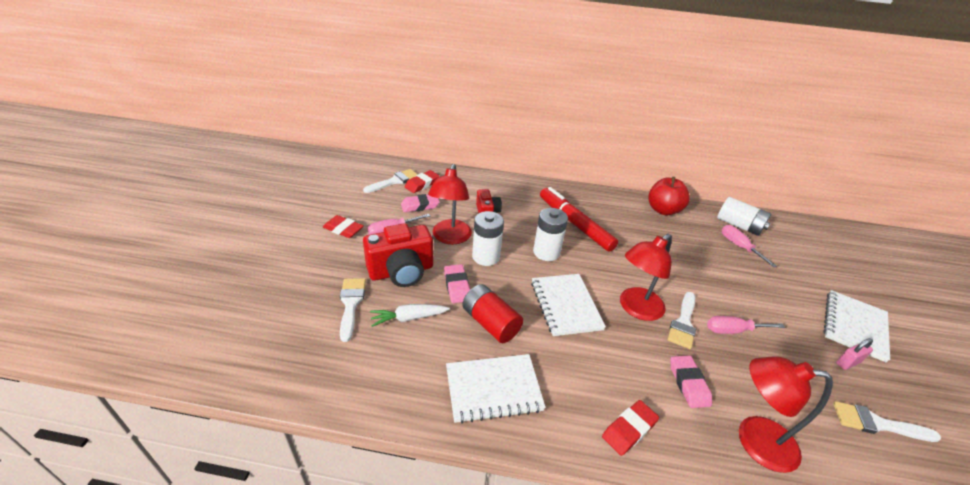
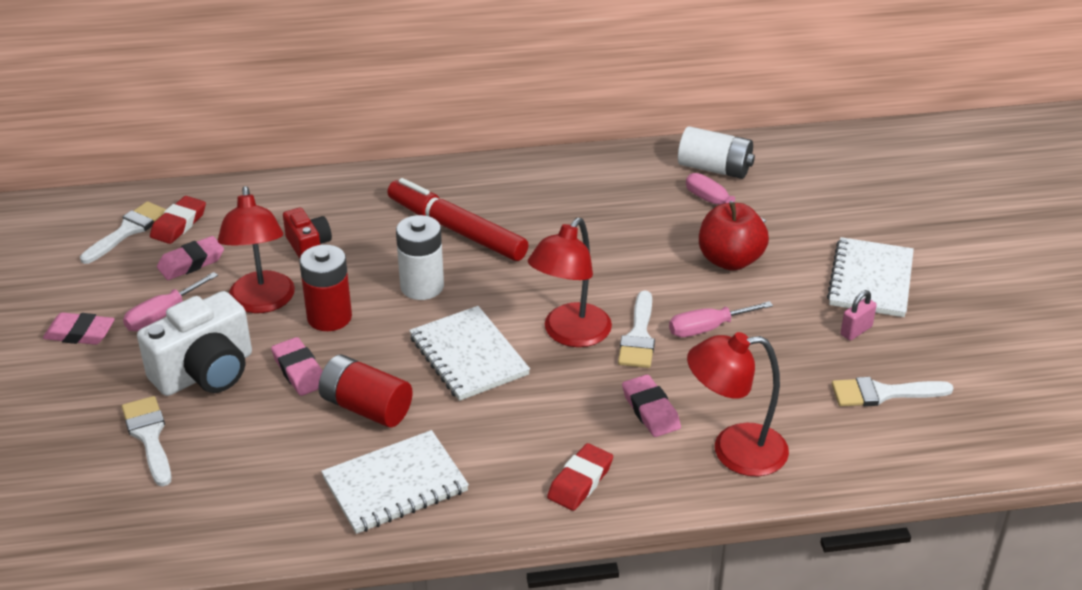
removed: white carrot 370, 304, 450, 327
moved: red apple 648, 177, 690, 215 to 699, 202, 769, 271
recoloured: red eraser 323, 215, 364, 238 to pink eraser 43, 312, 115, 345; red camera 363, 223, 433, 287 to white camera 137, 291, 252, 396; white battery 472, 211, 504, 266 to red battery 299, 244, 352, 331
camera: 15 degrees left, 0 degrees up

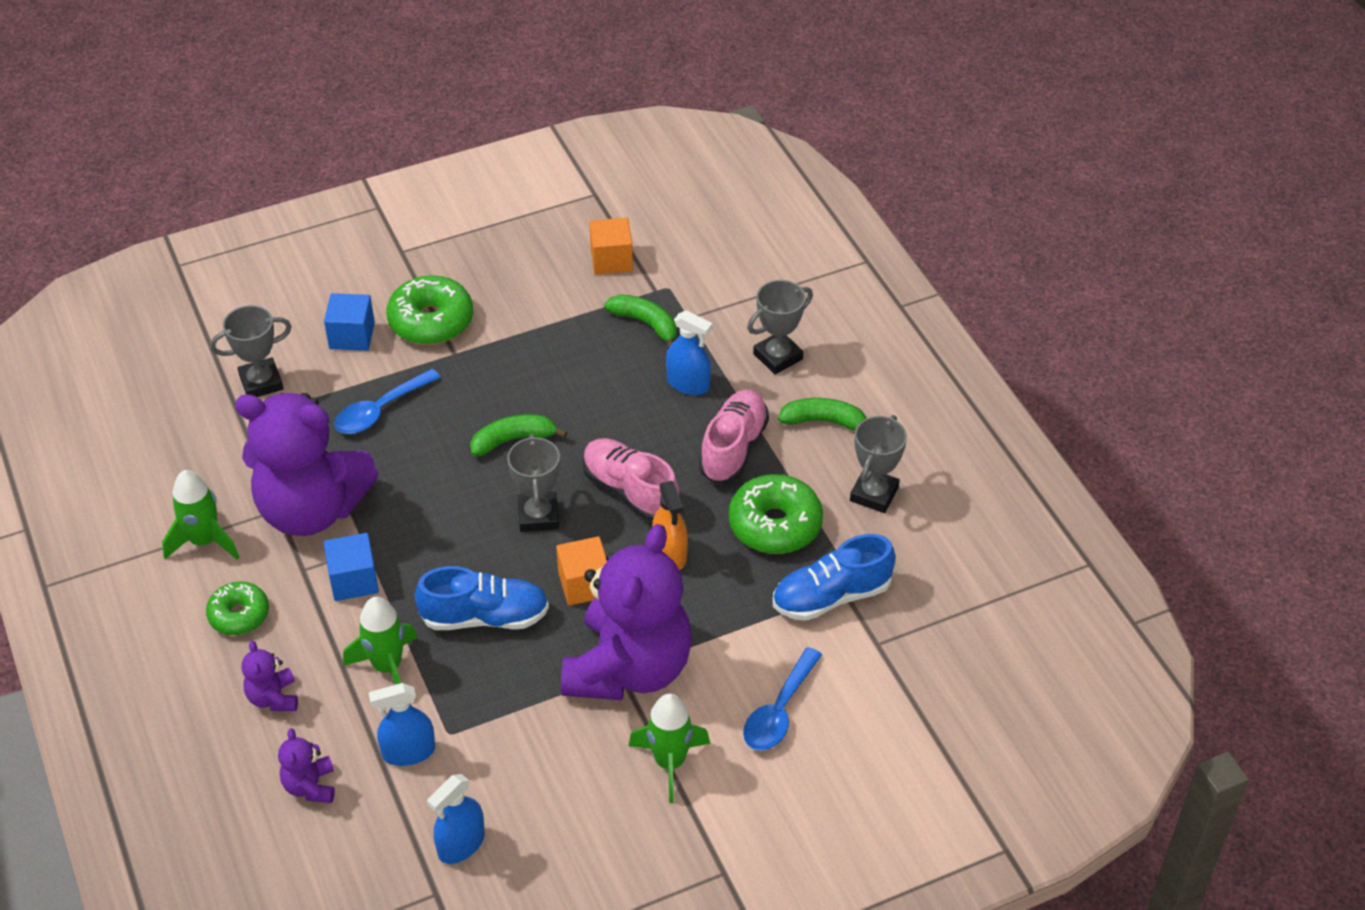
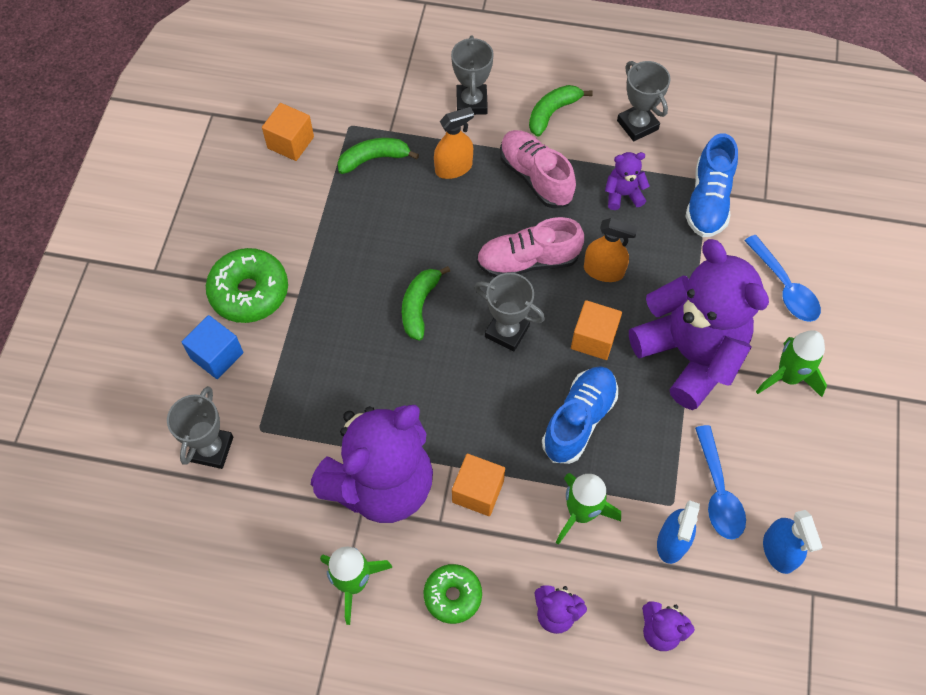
moved: blue spoon 334, 369, 441, 434 to 695, 425, 746, 539
replaced: green donut 729, 474, 823, 554 to purple teddy bear 605, 152, 650, 210
recoloured: blue cube 324, 533, 379, 601 to orange cube 452, 454, 505, 516; blue spray bottle 666, 310, 712, 395 to orange spray bottle 434, 107, 474, 179
camera: 55 degrees left, 15 degrees up

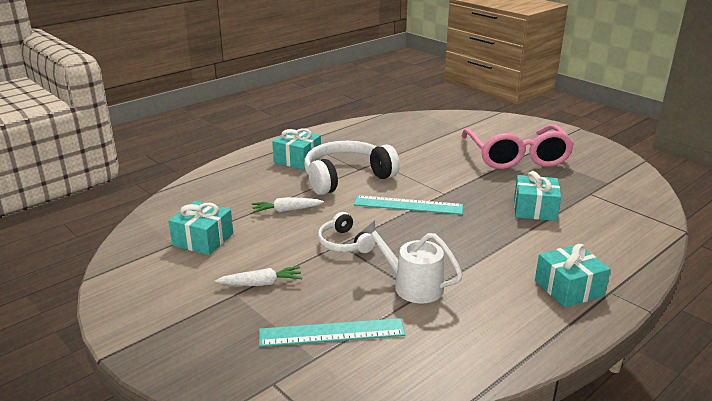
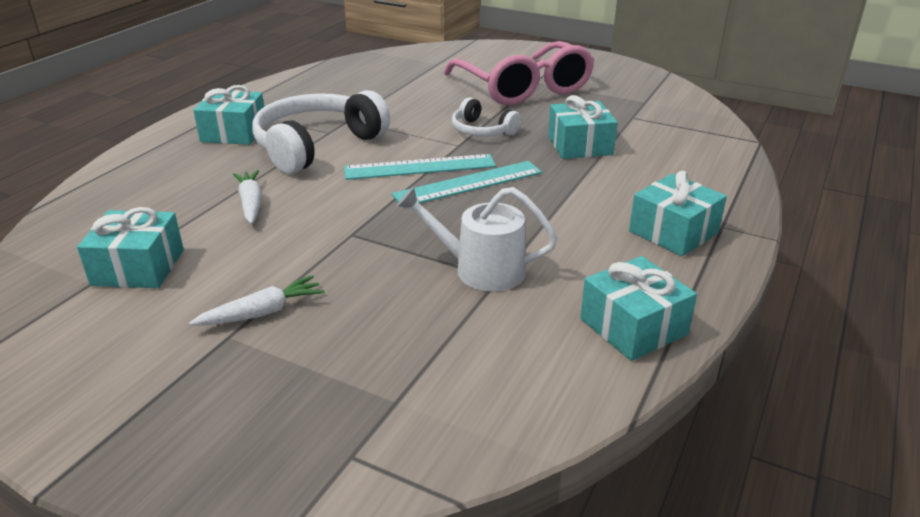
added: turquoise gift 580, 256, 697, 361
moved: turquoise ruler 259, 318, 405, 347 to 392, 161, 542, 203; white headphones 318, 212, 376, 253 to 452, 97, 521, 137
turned: white carrot 252, 197, 324, 213 = 233, 170, 262, 224 105 degrees clockwise
camera: 20 degrees left, 5 degrees up

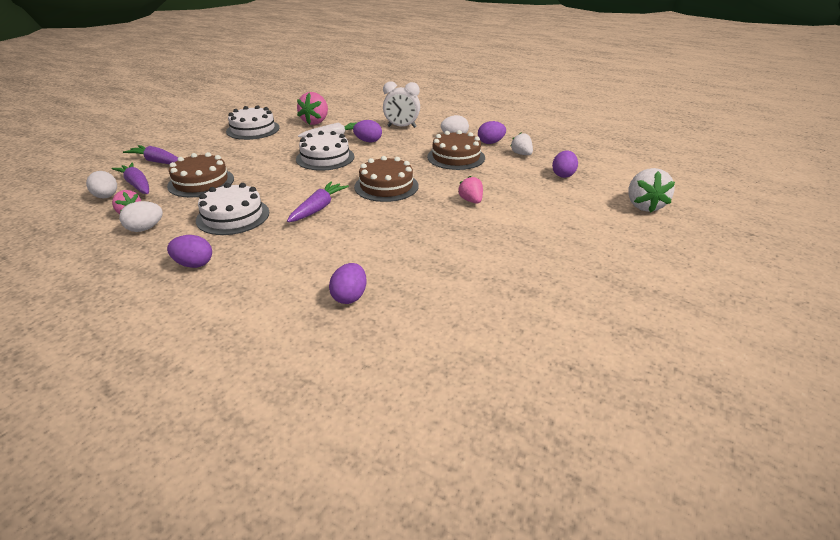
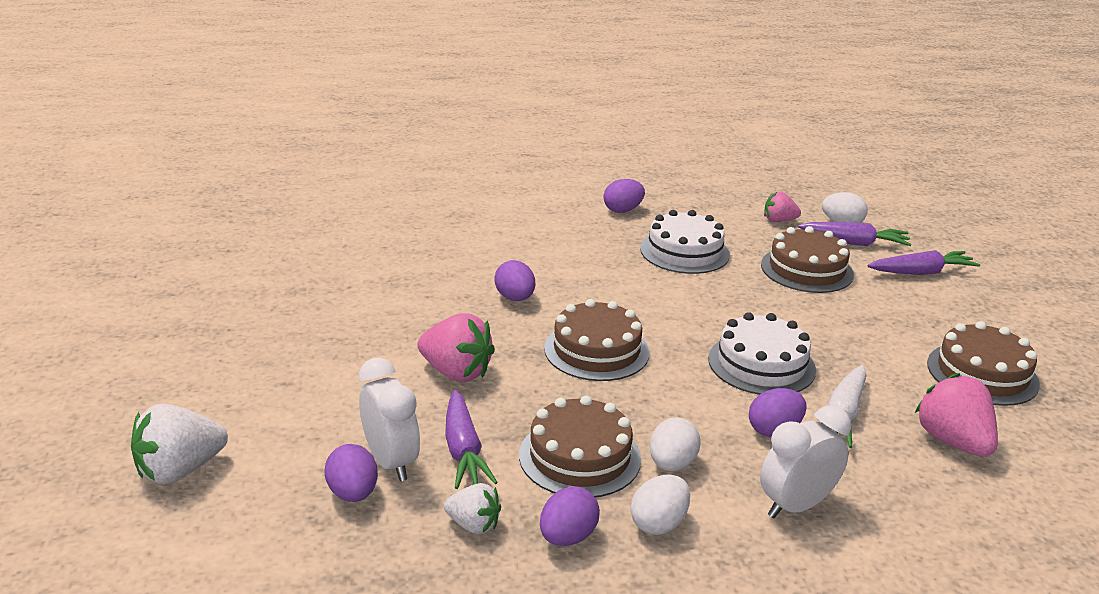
added: white clock 359, 358, 420, 481
moved: white egg 119, 201, 163, 232 to 650, 417, 701, 471; purple carrot 287, 181, 349, 222 to 445, 390, 498, 489; purple egg 329, 263, 367, 304 to 494, 260, 535, 301
recoloured: white cake 226, 105, 280, 140 to brown cake 927, 321, 1040, 406
turned: white strawberry 628, 168, 675, 213 = 131, 404, 228, 484 90 degrees counterclockwise
resized: pink strawberry 458, 176, 483, 204 = 417, 313, 495, 382 x1.66
camera: 140 degrees right, 5 degrees down

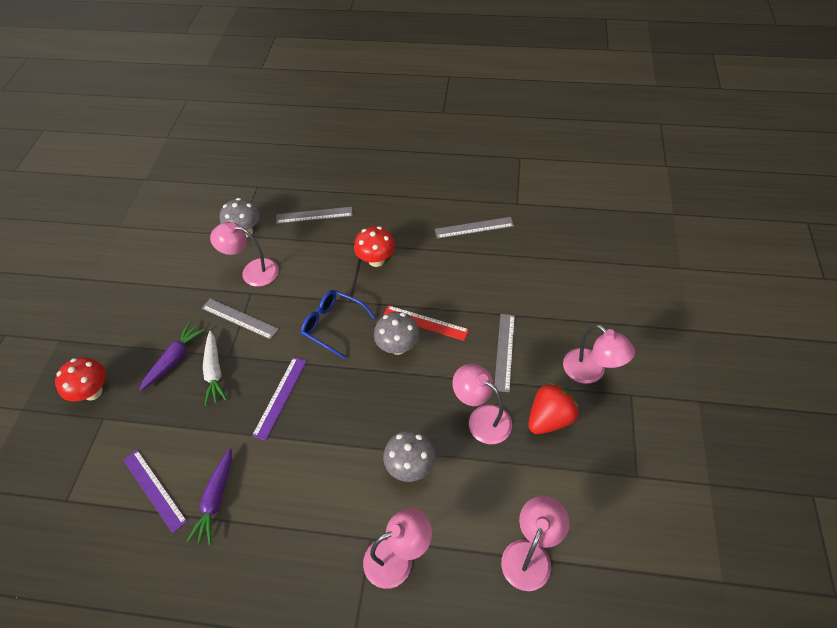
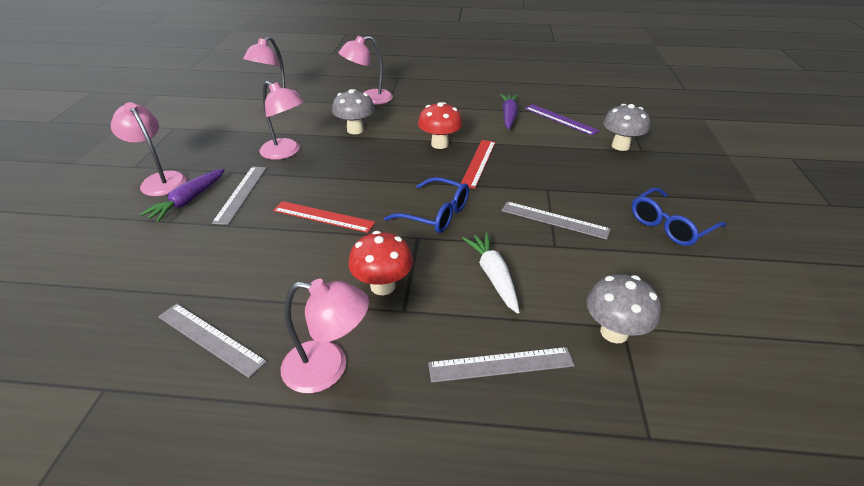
removed: red strawberry 528, 382, 579, 434
added: blue glasses 632, 187, 726, 246
moved: red mushroom 55, 357, 106, 402 to 418, 102, 462, 149; purple carrot 139, 322, 205, 391 to 140, 169, 225, 222; white carrot 203, 331, 227, 406 to 462, 232, 520, 314; pink lamp 210, 222, 279, 287 to 281, 279, 369, 393; grey mushroom 374, 312, 420, 355 to 603, 104, 650, 151
recoloured: purple ruler 252, 357, 307, 441 to red ruler 461, 140, 496, 189
turned: grey ruler 435, 217, 514, 239 = 158, 303, 267, 378 45 degrees clockwise
camera: 175 degrees right, 15 degrees down

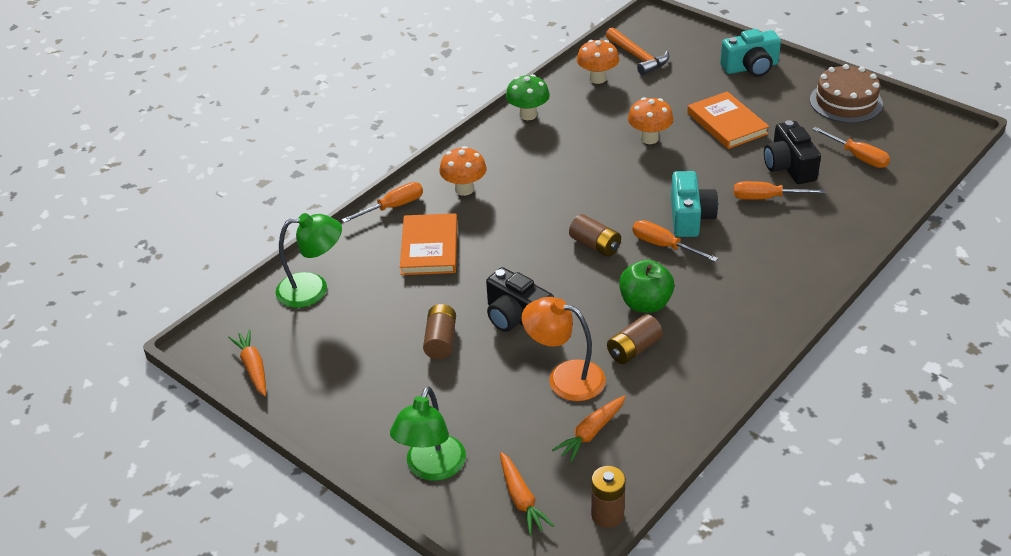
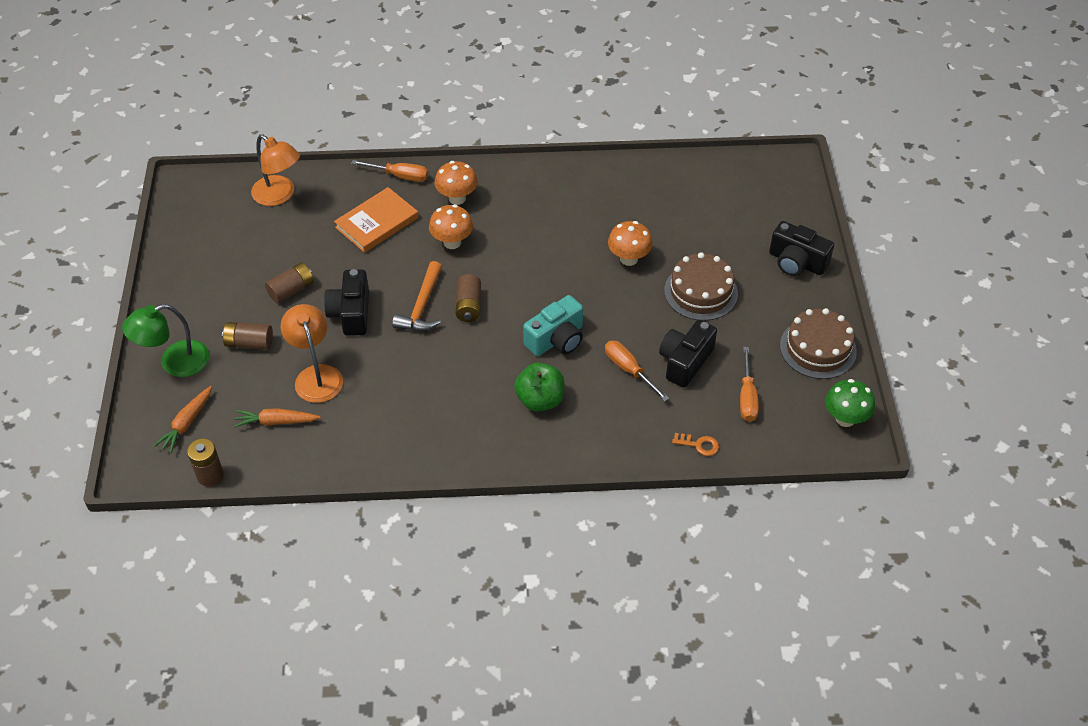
removed: orange carrot 228, 330, 266, 396; orange screwdriver 633, 220, 718, 262
added: orange key 672, 433, 719, 456
moved: green mushroom 506, 74, 550, 120 to 825, 379, 875, 427; orange mushroom 577, 40, 619, 84 to 429, 204, 473, 249; orange hammer 606, 27, 669, 75 to 392, 261, 442, 331; brown battery 607, 314, 663, 364 to 222, 322, 273, 350; green apple 619, 260, 675, 313 to 514, 363, 565, 412
replaced: orange book 687, 91, 769, 149 to brown cake 664, 252, 738, 321
recoloured: green lamp 275, 213, 342, 308 to orange lamp 251, 134, 300, 206; turquoise camera 720, 29, 781, 77 to black camera 769, 221, 834, 276
camera: 45 degrees right, 10 degrees up

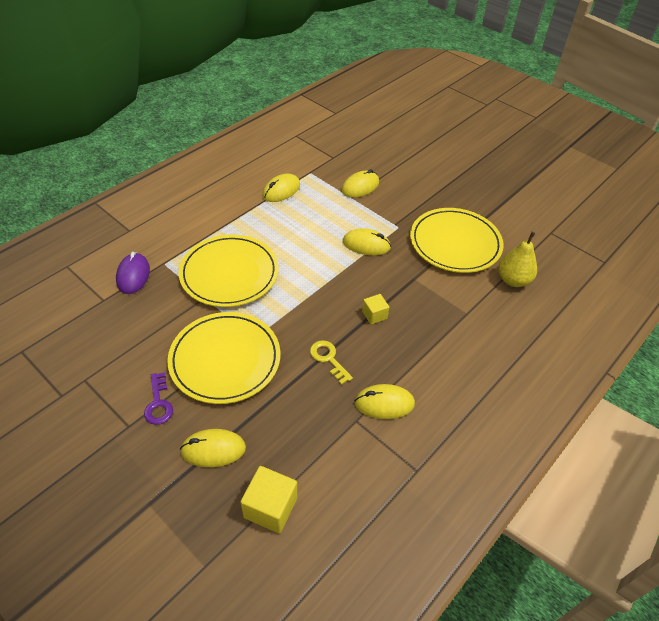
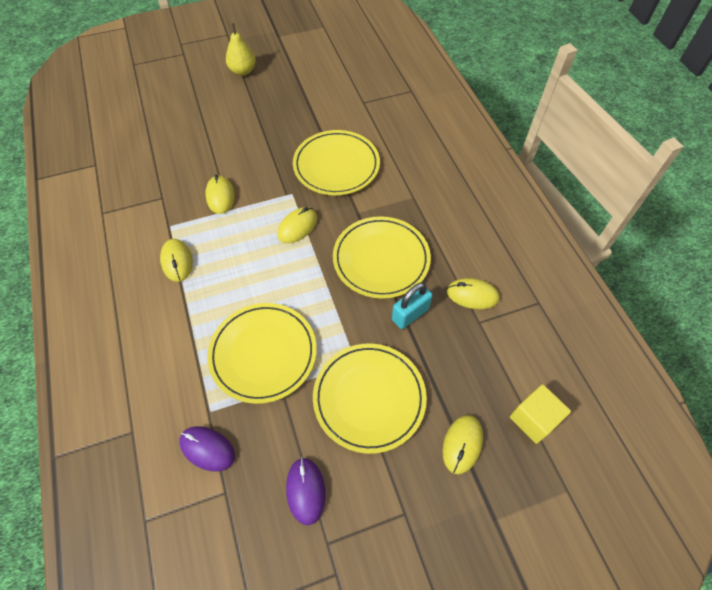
removed: purple key 144, 372, 173, 425
added: purple mouse 286, 457, 326, 525
moved: yellow pear 498, 232, 537, 287 to 226, 23, 256, 76
replaced: yellow key 310, 340, 353, 385 to turquoise padlock 392, 282, 433, 329; yellow cube 362, 294, 389, 324 to yellow plate 333, 216, 431, 299
turned: yellow mouse 354, 384, 415, 419 = 447, 278, 500, 309 75 degrees clockwise
camera: 60 degrees left, 10 degrees up

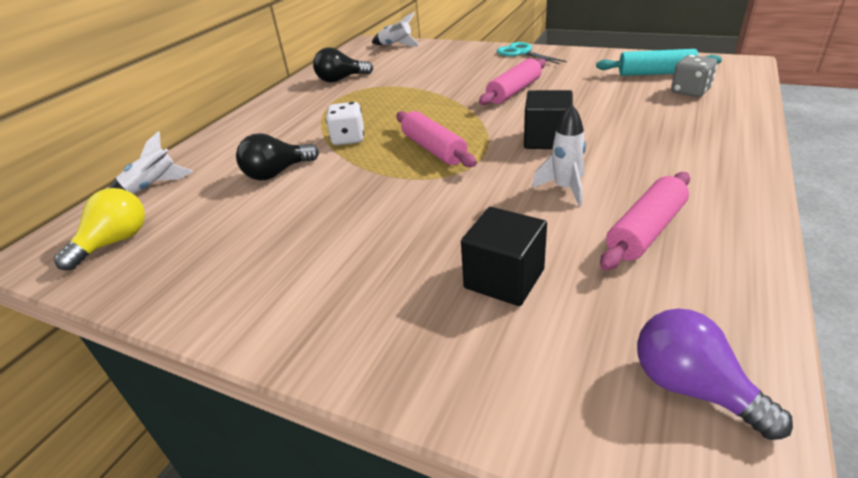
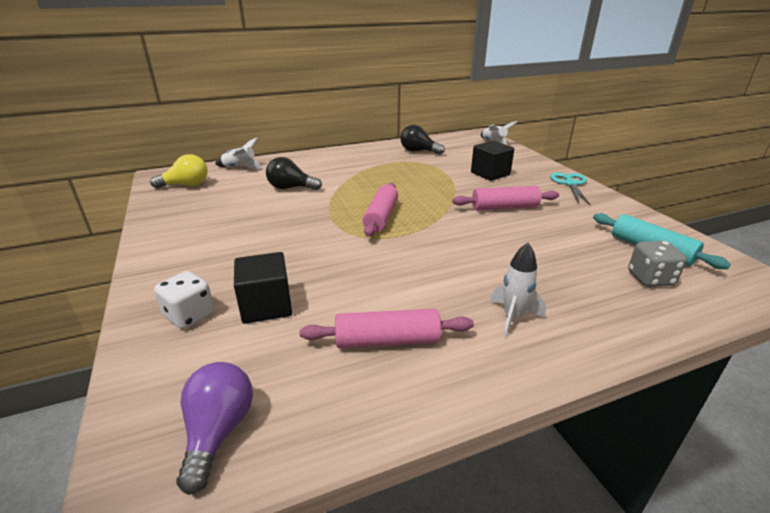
moved: white dice 326, 102, 364, 145 to 154, 271, 214, 329; black cube 524, 90, 573, 149 to 471, 141, 514, 181; white rocket 532, 105, 586, 206 to 490, 243, 546, 337
camera: 40 degrees right, 5 degrees down

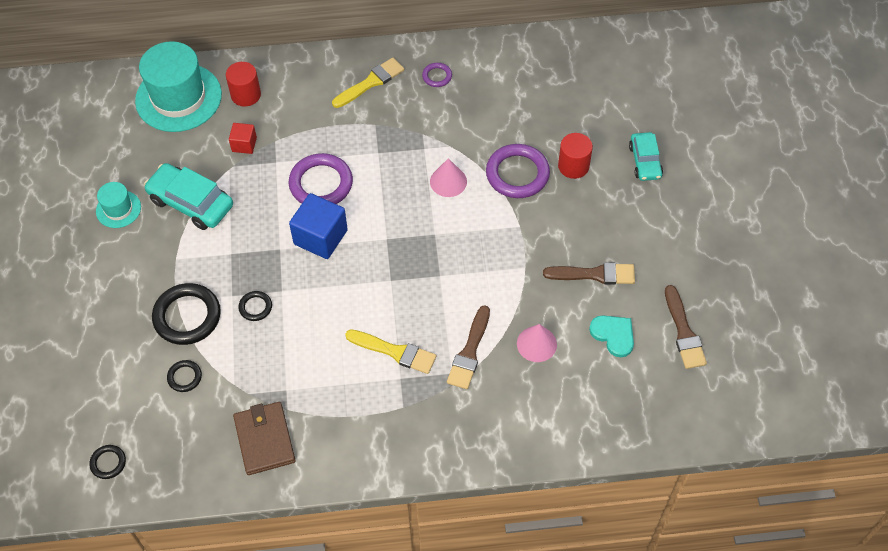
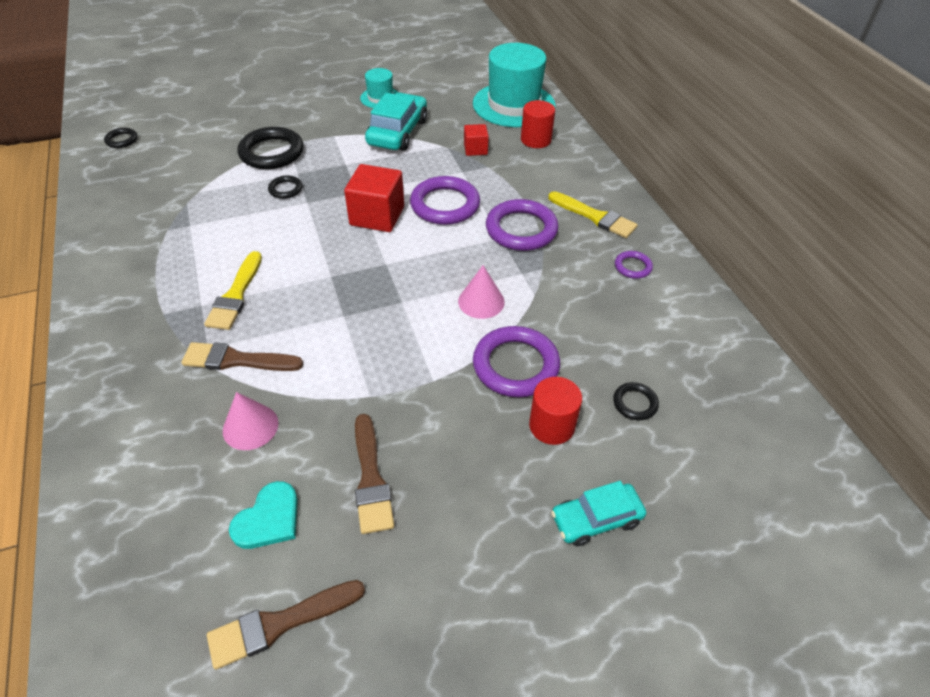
removed: brown wallet 233, 402, 296, 475
added: purple ring 486, 199, 558, 251
moved: black ring 167, 360, 202, 392 to 613, 382, 659, 420
recoloured: blue cube 289, 193, 348, 259 to red cube 344, 164, 404, 232
camera: 75 degrees right, 10 degrees down

